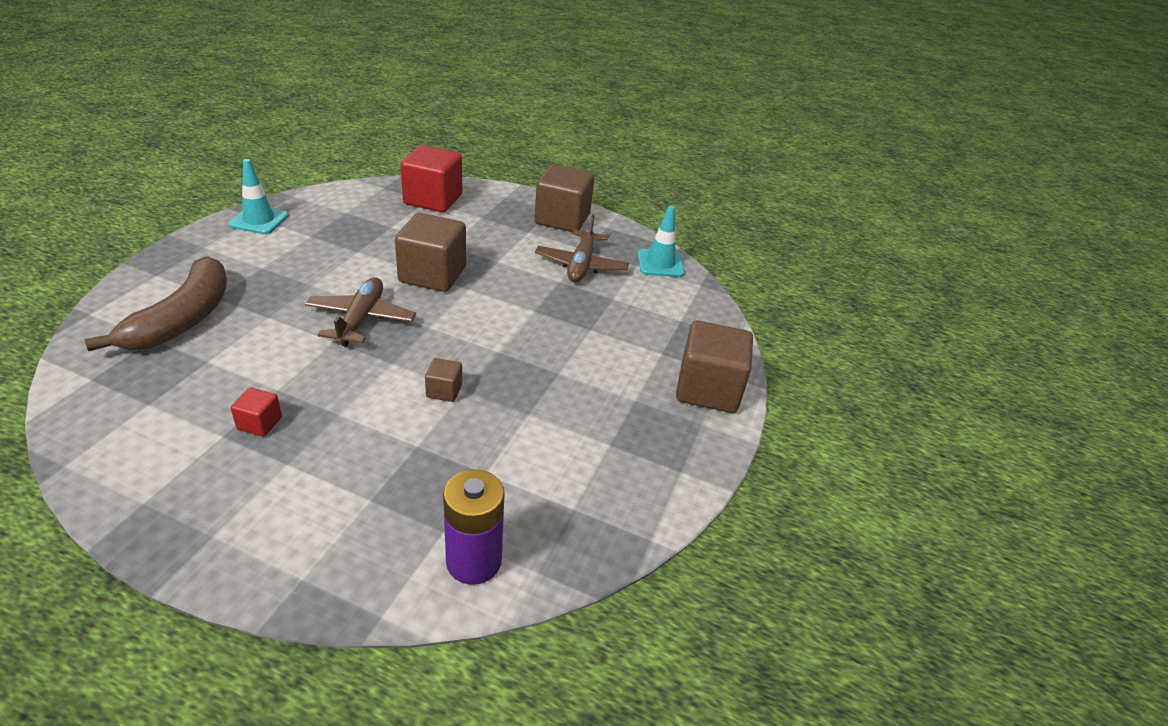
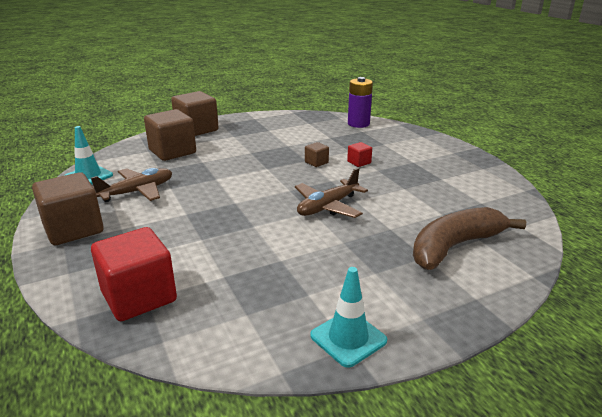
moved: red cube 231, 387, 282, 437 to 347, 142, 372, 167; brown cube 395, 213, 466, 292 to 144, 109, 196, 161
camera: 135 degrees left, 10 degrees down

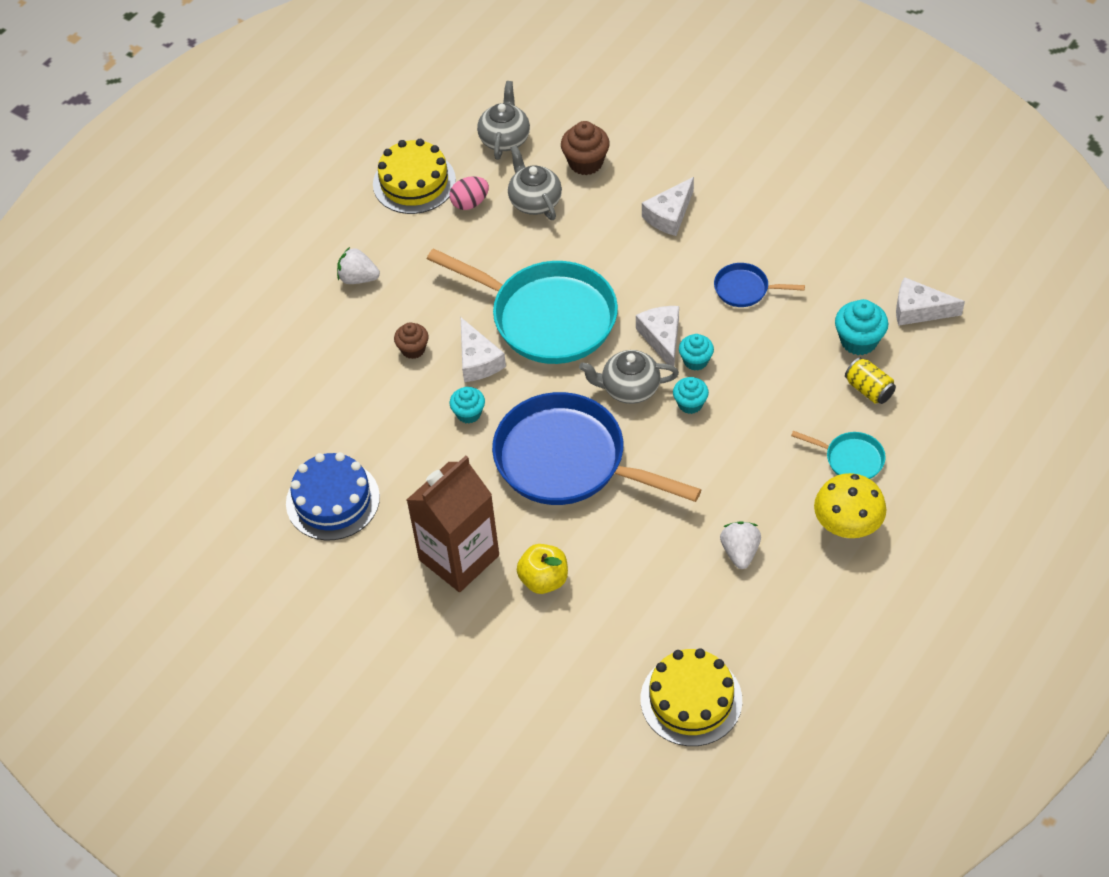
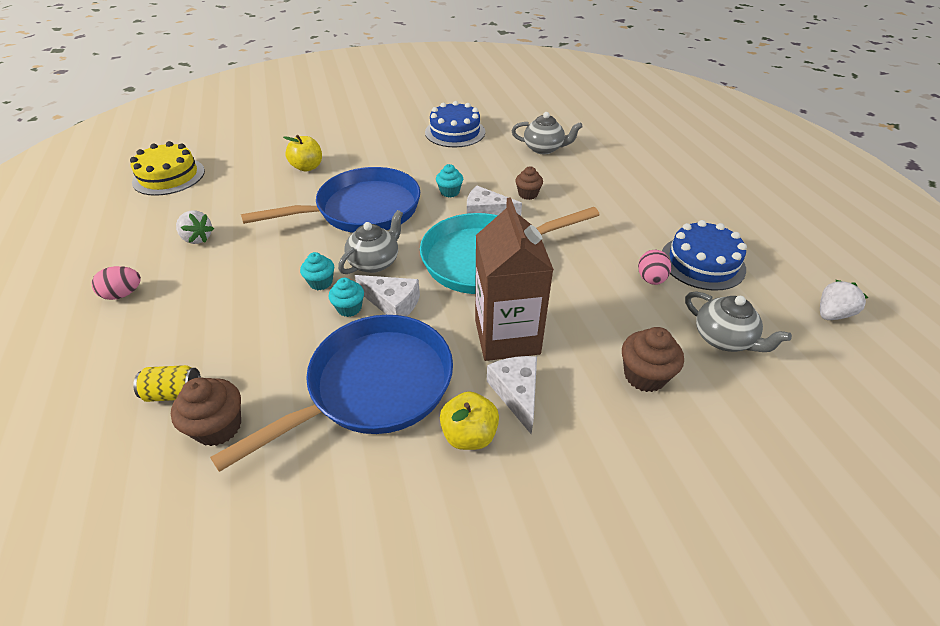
removed: turquoise pan 791, 431, 886, 479; white cheese 896, 277, 965, 326
added: yellow apple 440, 392, 499, 450
moved: white strawberry 337, 247, 380, 284 to 820, 280, 869, 320; brown carton 407, 456, 499, 592 to 475, 197, 554, 361; grey teapot 508, 145, 562, 220 to 512, 112, 583, 154
replaced: yellow mushroom 814, 473, 887, 538 to pink egg 92, 266, 141, 300
recoloured: yellow cake 373, 139, 456, 214 to blue cake 662, 220, 747, 291; turquoise cupcake 835, 299, 888, 355 to brown cupcake 171, 377, 241, 446
resized: blue pan 714, 263, 805, 307 = 210, 315, 453, 472 x2.28
camera: 125 degrees right, 10 degrees down

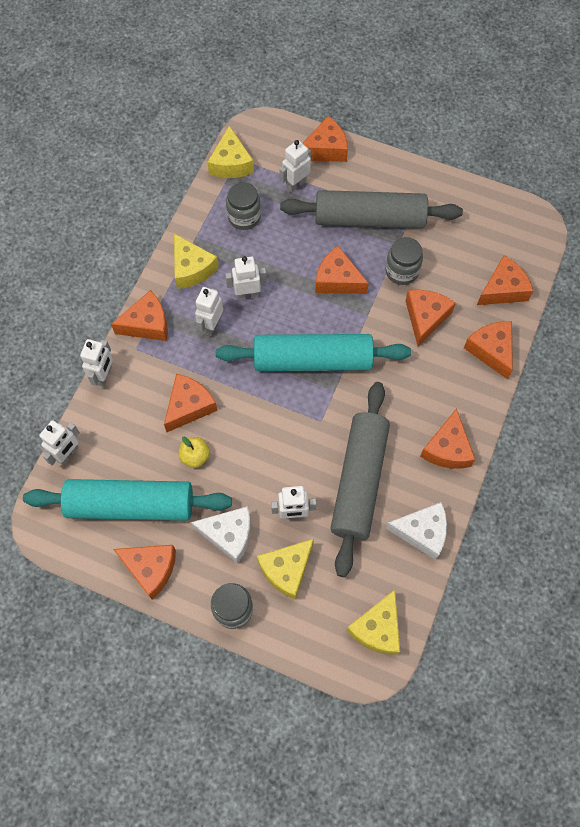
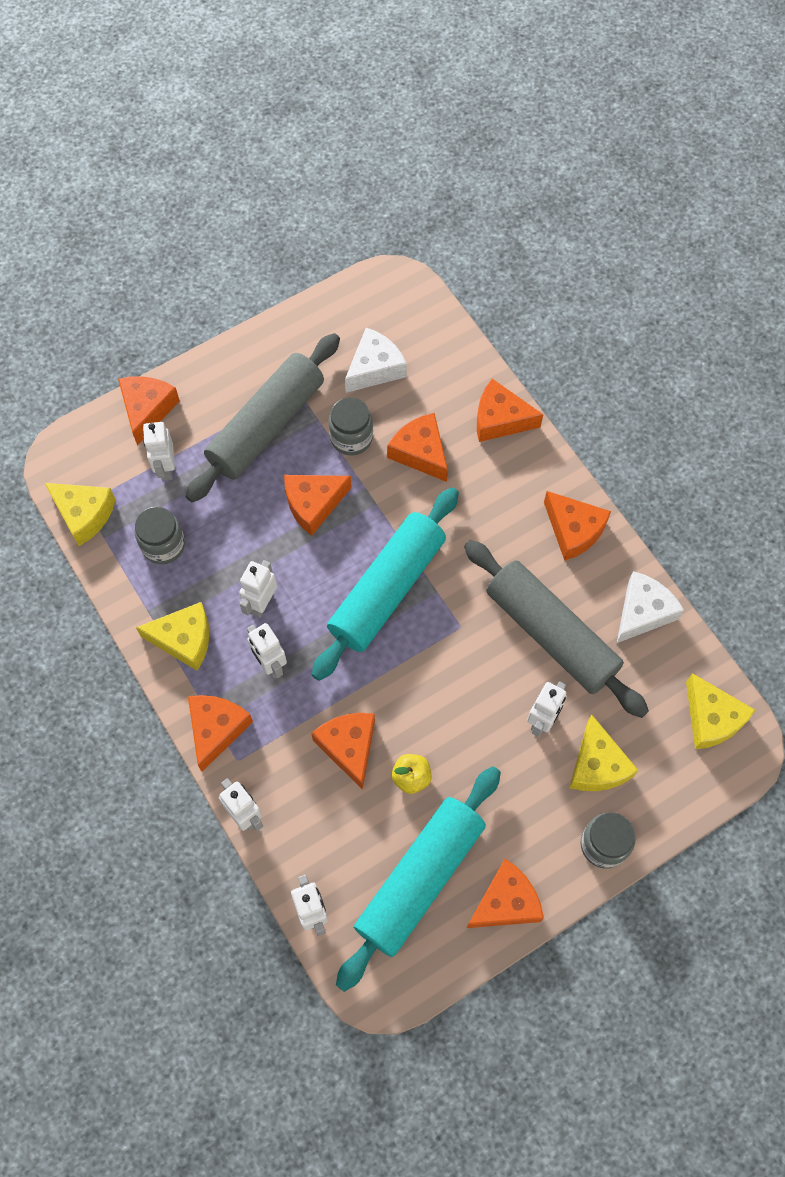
removed: orange cheese 477, 256, 534, 305
moved: white cheese 191, 506, 251, 564 to 345, 327, 407, 393
camera: 55 degrees left, 0 degrees up

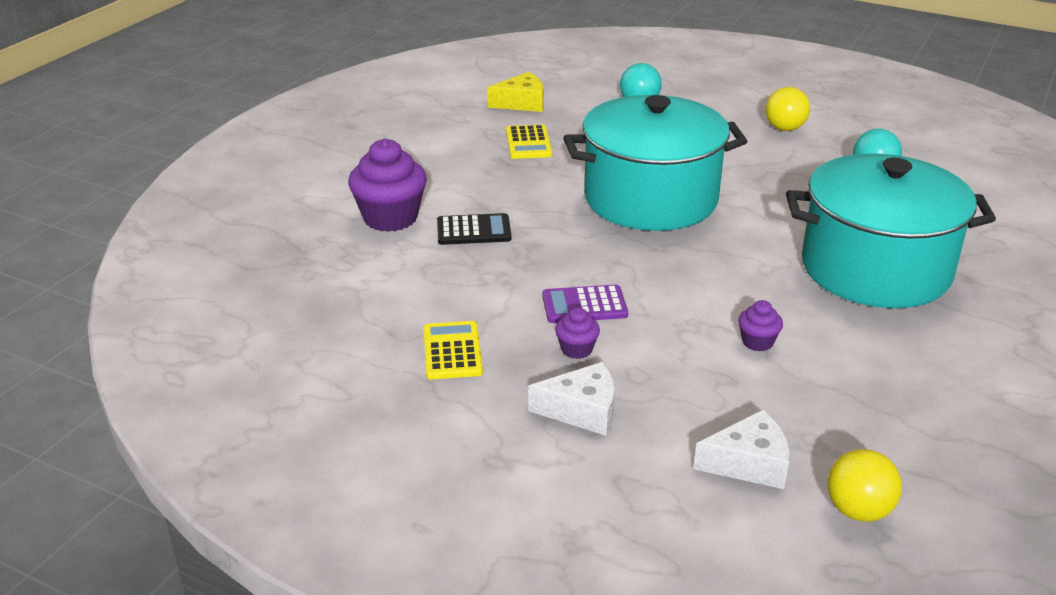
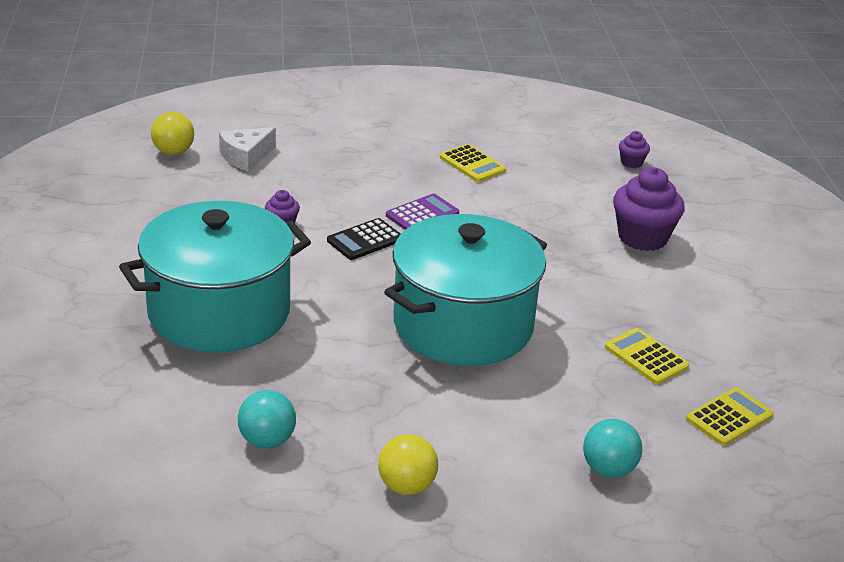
removed: white cheese 528, 362, 614, 436
moved: black calculator 437, 213, 511, 245 to 327, 218, 400, 260; purple cupcake 555, 307, 600, 359 to 619, 131, 650, 168
replaced: yellow cheese 487, 72, 543, 112 to yellow calculator 686, 387, 774, 446
camera: 145 degrees right, 0 degrees up

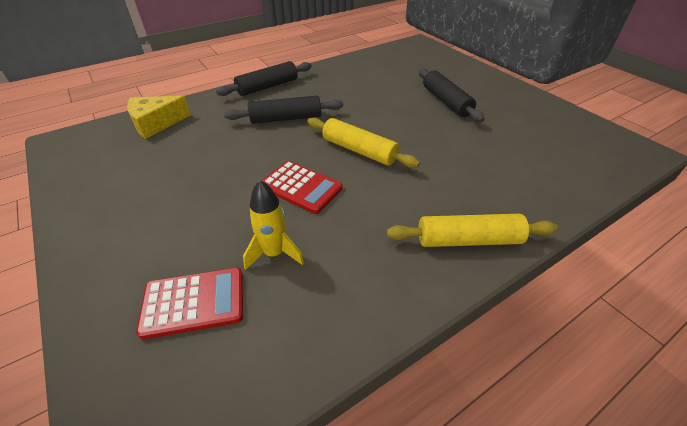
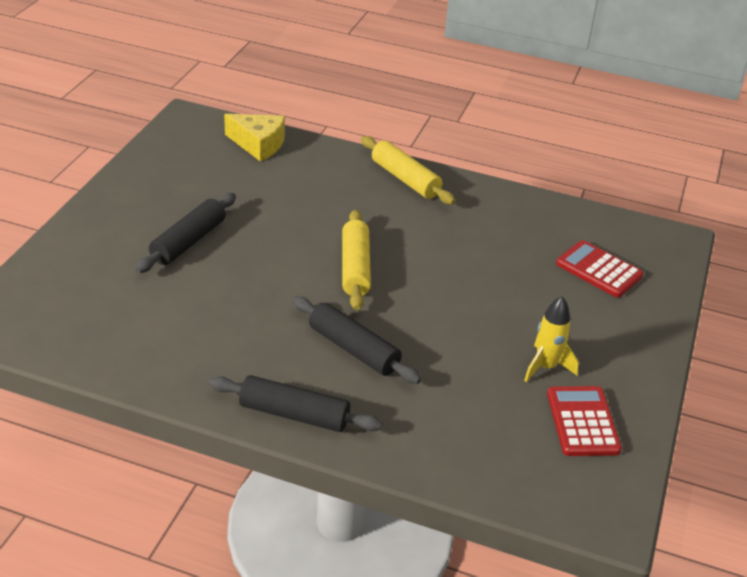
moved: yellow cheese 127, 96, 191, 139 to 224, 114, 285, 161; yellow rocket 243, 180, 304, 270 to 524, 296, 579, 382; red calculator 262, 161, 342, 214 to 547, 386, 622, 456
camera: 130 degrees left, 5 degrees down

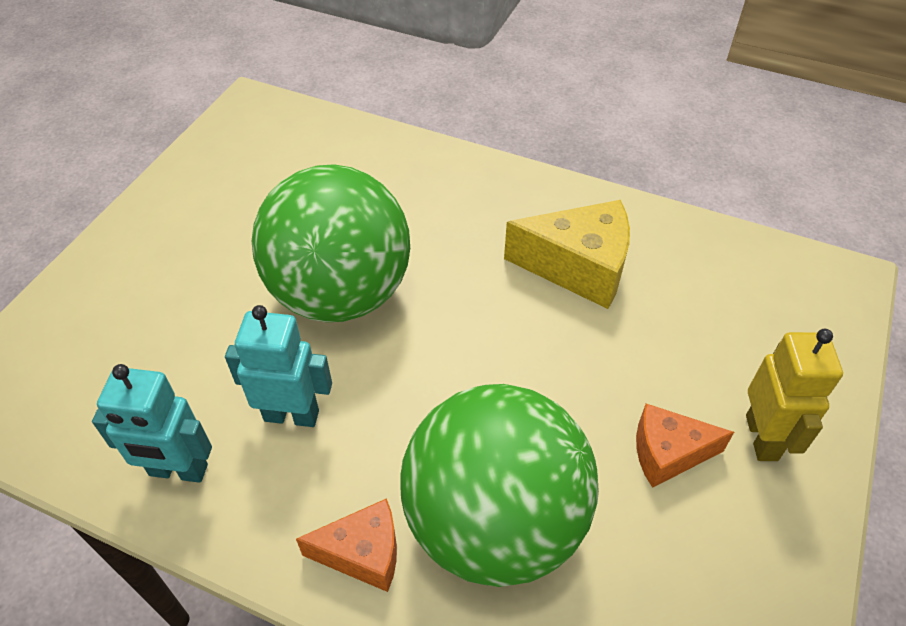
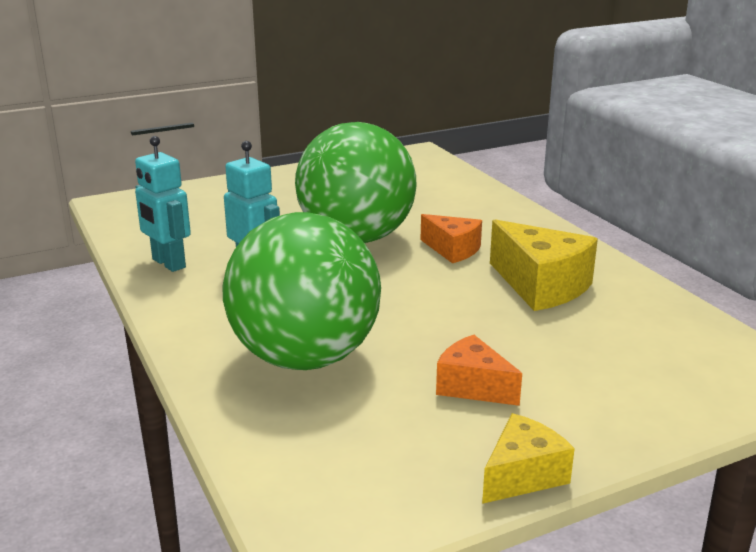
removed: yellow robot 746, 329, 843, 461
added: yellow cheese 482, 413, 575, 504
moved: orange cheese 296, 498, 397, 592 to 421, 214, 482, 263
camera: 40 degrees right, 25 degrees down

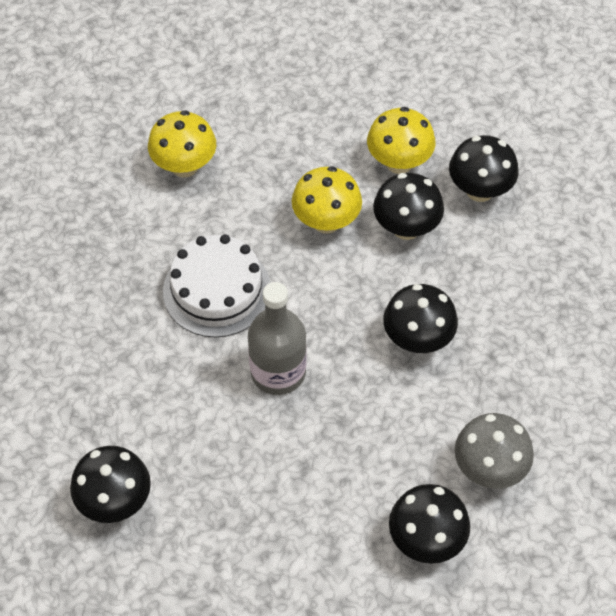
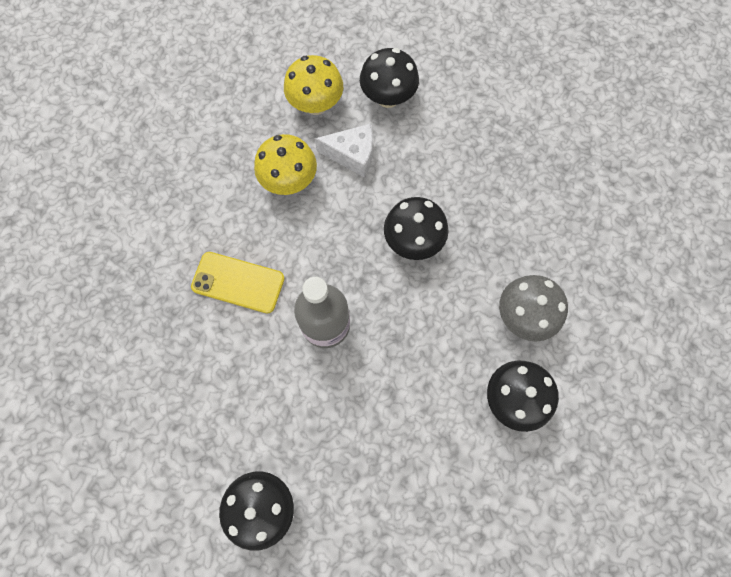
removed: yellow mushroom 148, 110, 216, 178
replaced: white cake 163, 234, 271, 337 to yellow phone 191, 252, 285, 313; black mushroom 373, 173, 444, 240 to white cheese 315, 124, 373, 178
camera: 30 degrees left, 15 degrees up

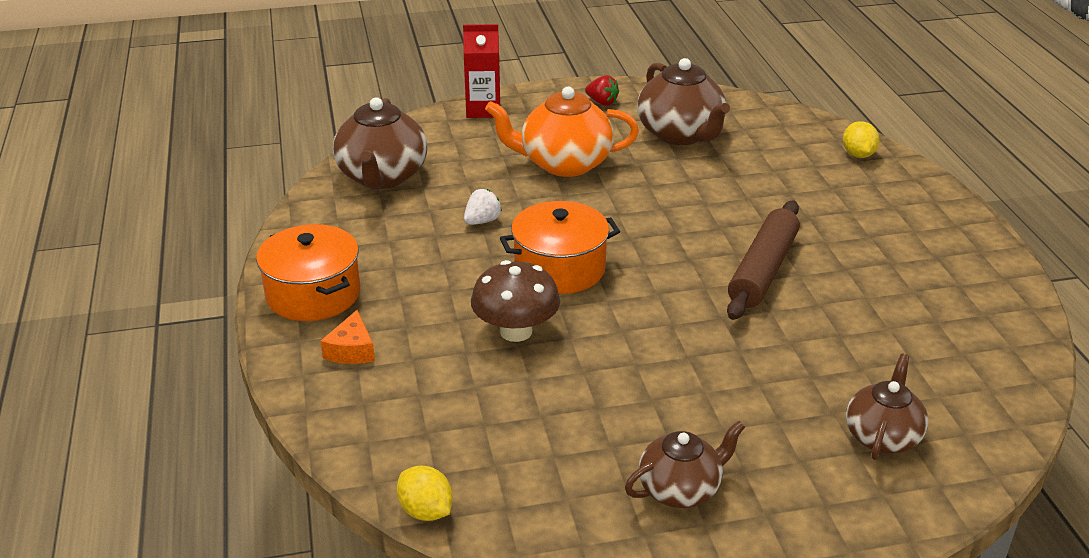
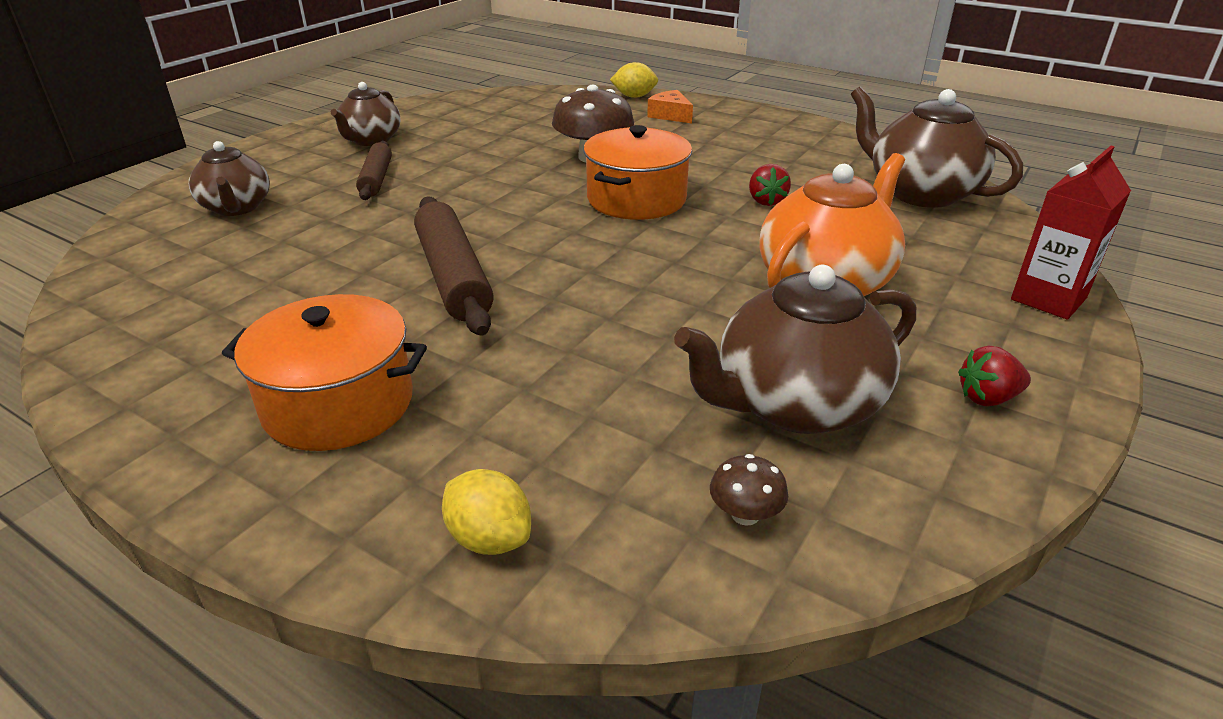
added: brown rolling pin 356, 141, 392, 200; brown mushroom 710, 454, 788, 526
moved: orange pot 256, 224, 360, 321 to 222, 294, 427, 451; yellow lemon 397, 465, 453, 521 to 610, 62, 658, 98
recoloured: white strawberry 464, 189, 502, 225 to red strawberry 749, 164, 791, 206
turned: brown teapot 637, 58, 730, 145 = 674, 265, 916, 434 45 degrees counterclockwise
camera: 135 degrees right, 0 degrees up

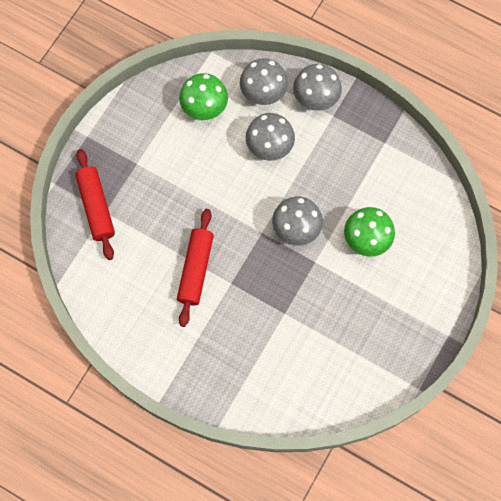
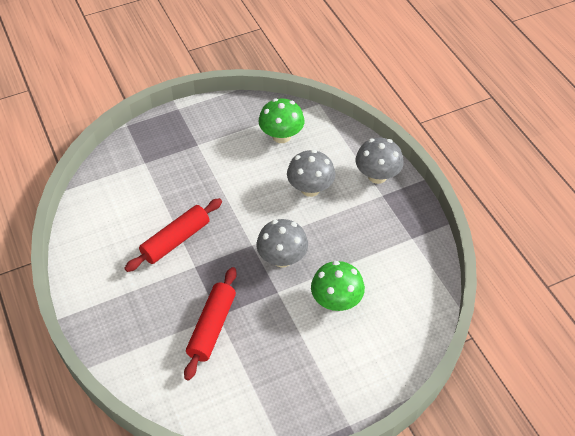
removed: grey mushroom 240, 58, 288, 105
moved: red rolling pin 75, 149, 115, 260 to 184, 267, 237, 380
camera: 35 degrees right, 20 degrees down

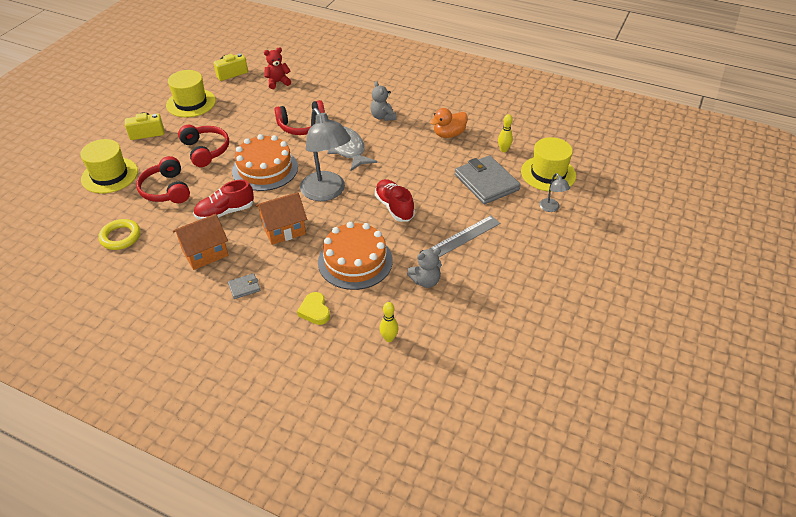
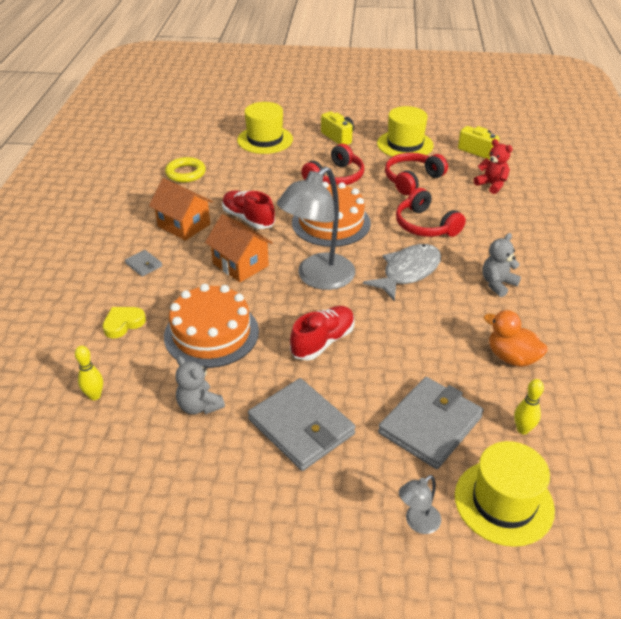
moved: red headphones 136, 156, 190, 203 to 385, 153, 448, 195
replaced: grey ruler 429, 216, 500, 257 to grey wallet 248, 378, 356, 471
camera: 70 degrees right, 5 degrees down

